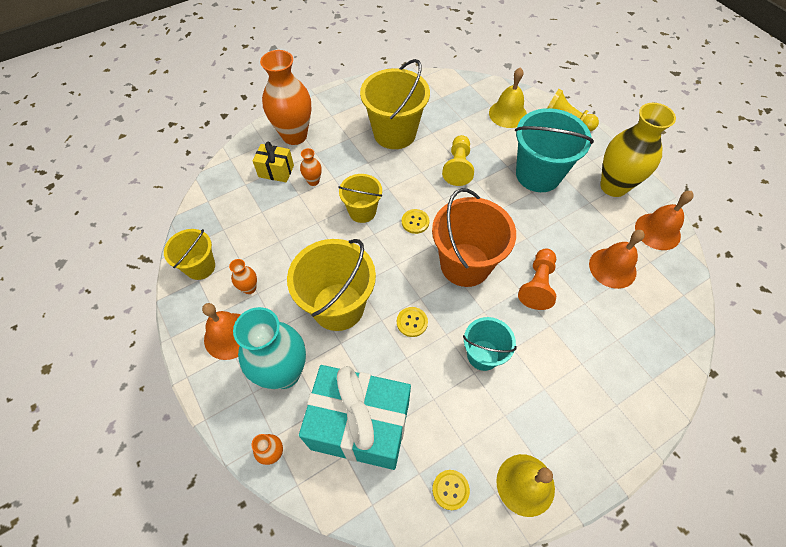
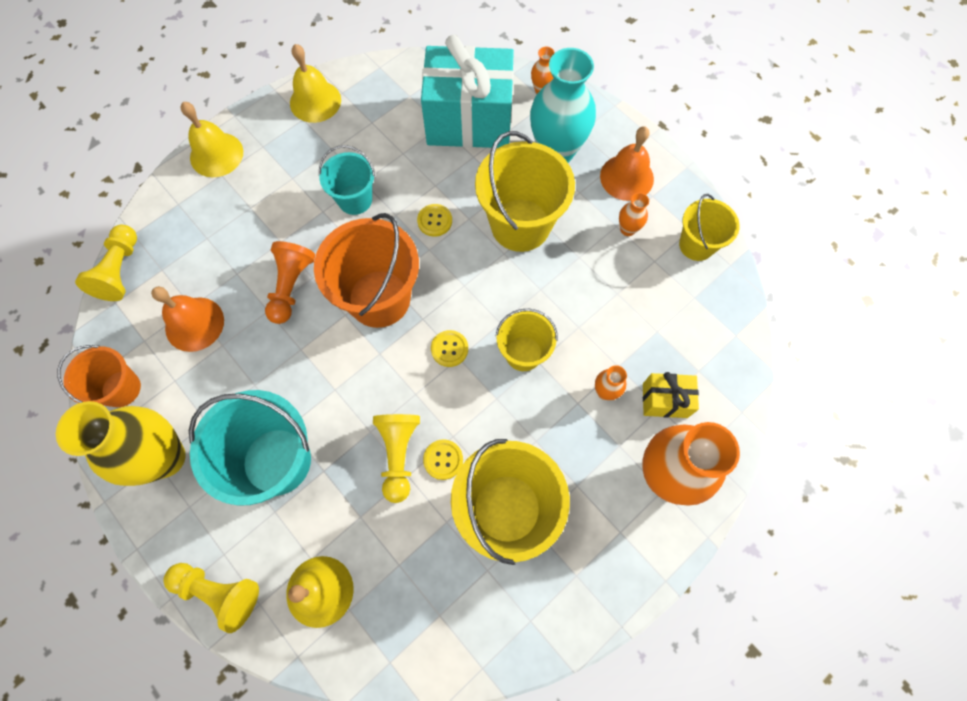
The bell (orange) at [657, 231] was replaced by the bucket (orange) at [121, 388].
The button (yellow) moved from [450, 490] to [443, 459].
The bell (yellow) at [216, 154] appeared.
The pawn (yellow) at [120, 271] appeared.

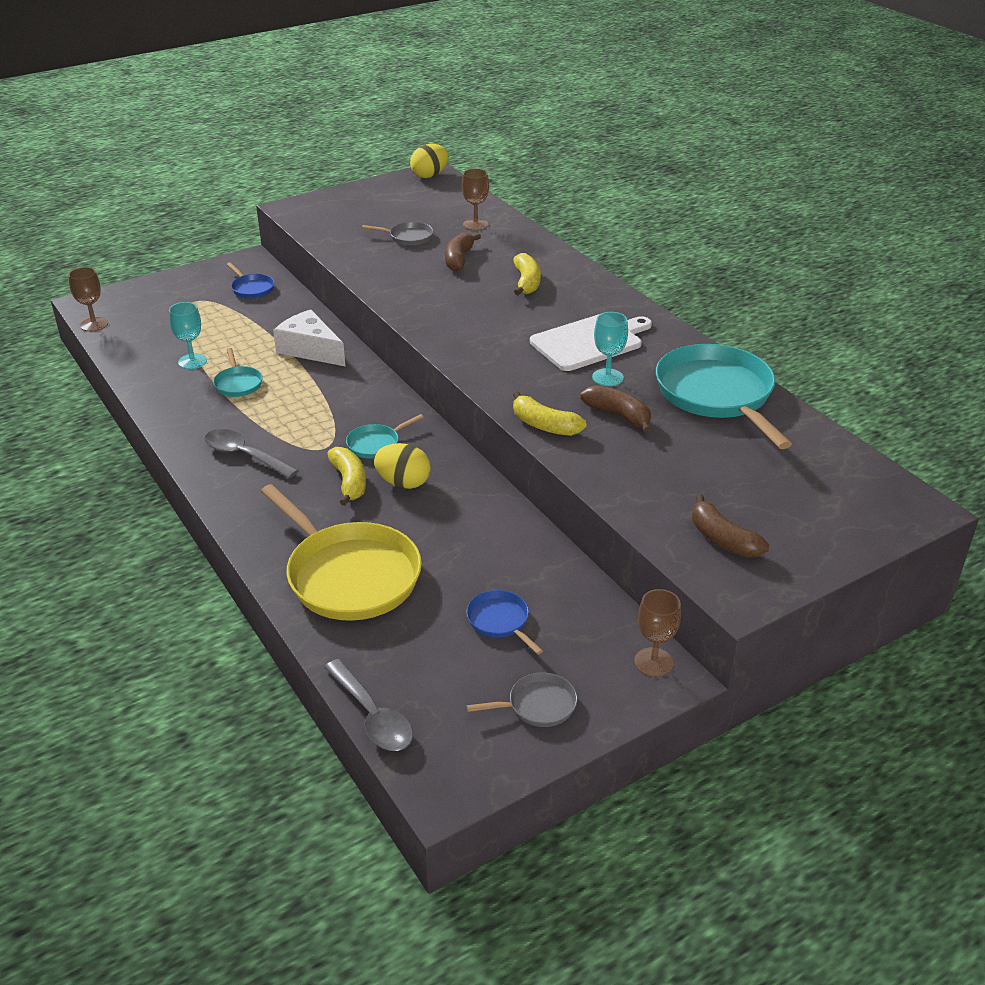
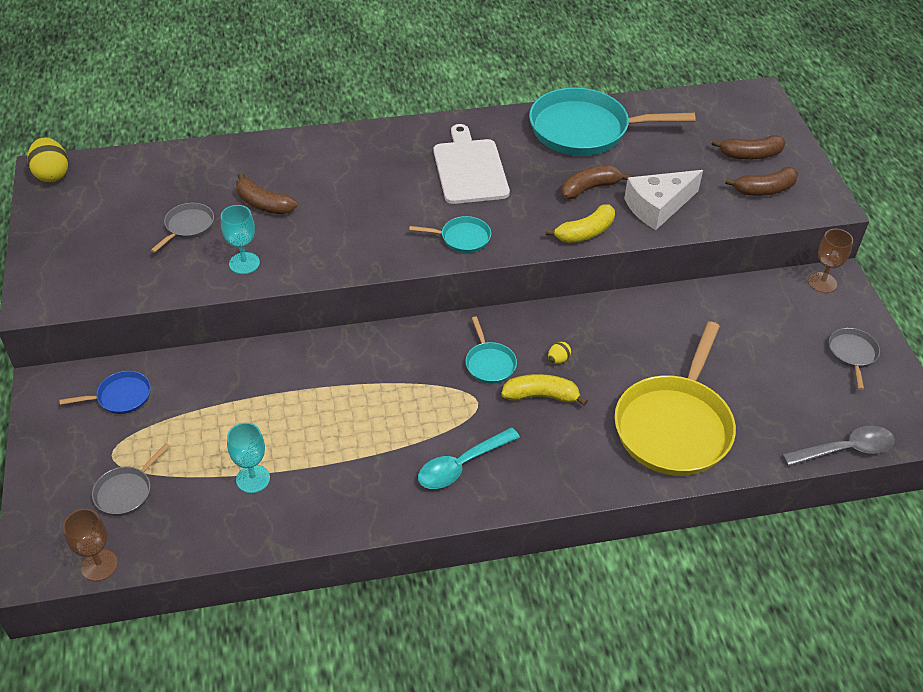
The goblet (brown) at [475, 224] disappeared.
The banana (yellow) at [526, 282] disappeared.
The cheese (white) moved from [310, 349] to [658, 206].
The goblet (turquoise) moved from [607, 377] to [244, 263].
The pan (turquoise) moved from [238, 383] to [462, 238].
The spoon (grey) at [244, 455] became the spoon (turquoise) at [461, 465].
The egg (yellow) at [403, 483] changed to 0.49 times the size.
The pan (yellow) at [349, 575] turned 135 degrees clockwise.
The pan (blue) at [500, 621] disappeared.
The banana (brown) at [750, 155] appeared.
The pan (grey) at [126, 491] appeared.

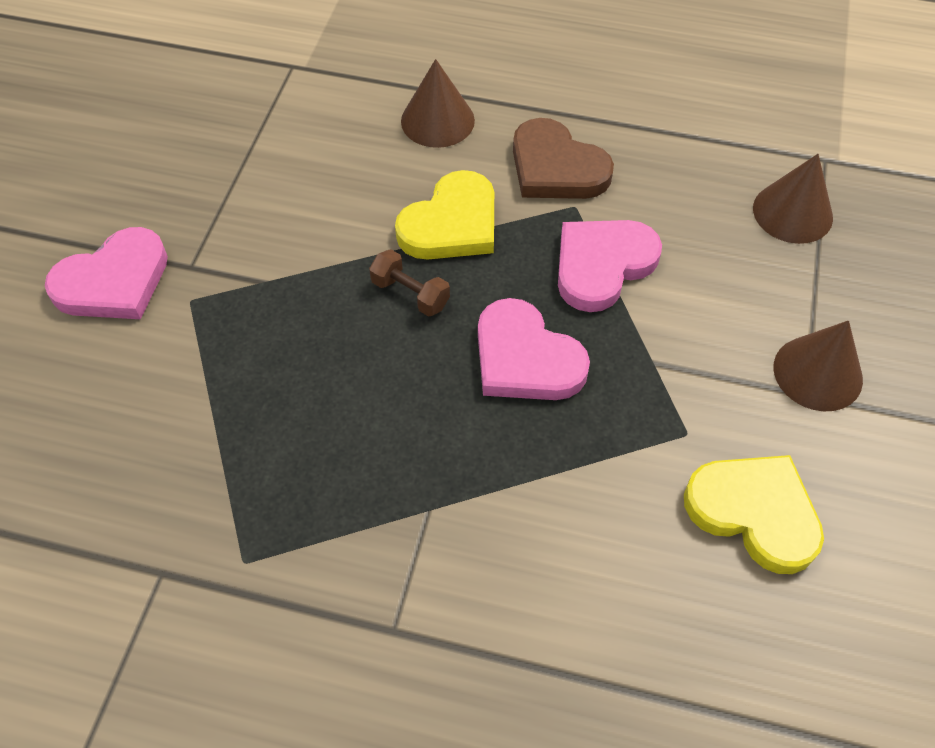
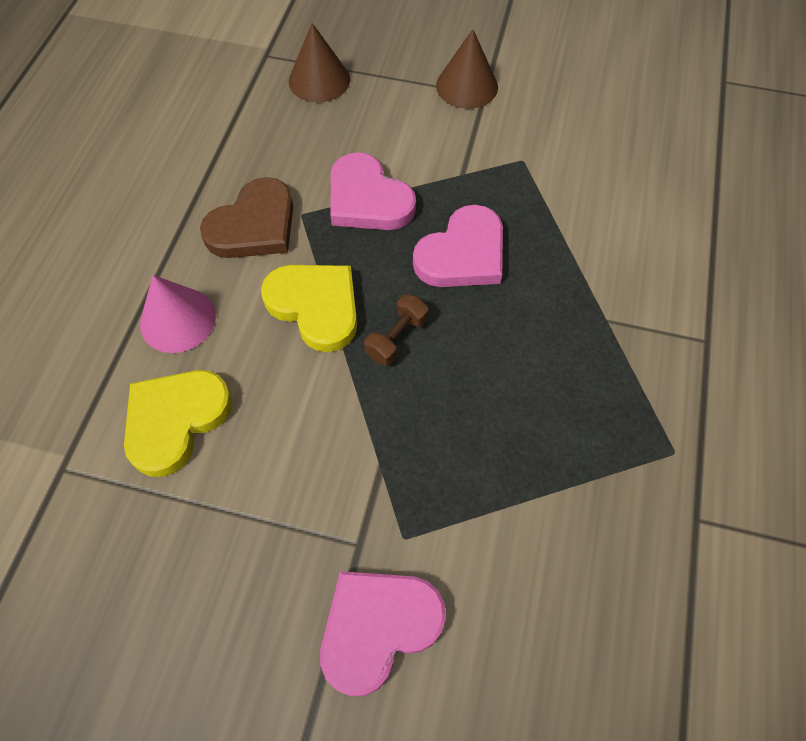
The cone (brown) at [437, 120] became the cone (pink) at [178, 319].
The heart (pink) at [114, 281] turned 90 degrees counterclockwise.
The heart (yellow) moved from [754, 512] to [175, 420].

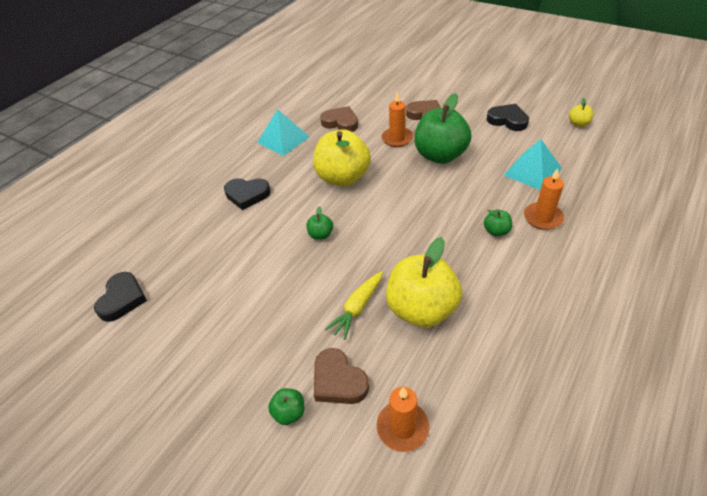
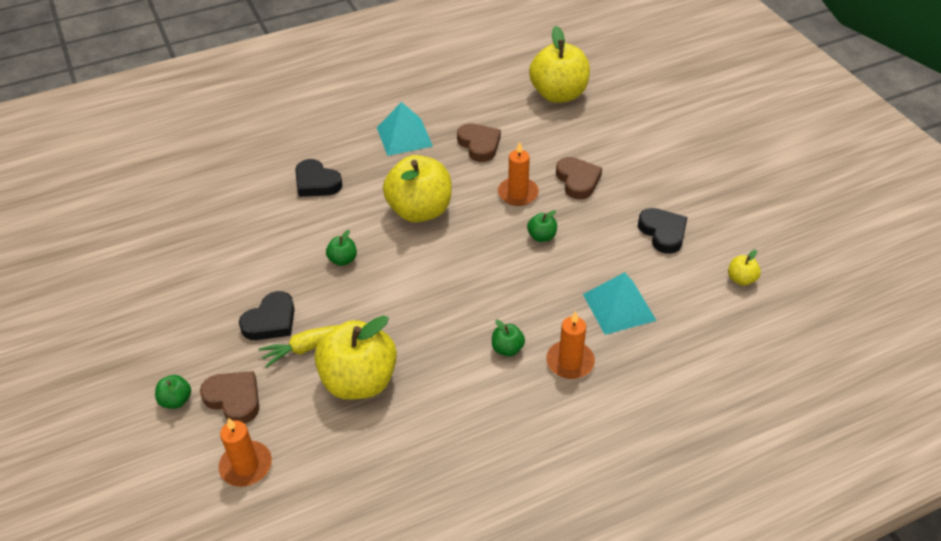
The apple (green) at [440, 155] changed to 0.43 times the size.
The heart (black) moved from [122, 299] to [271, 321].
The heart (brown) at [338, 381] turned 135 degrees clockwise.
The apple (yellow) at [558, 94] appeared.

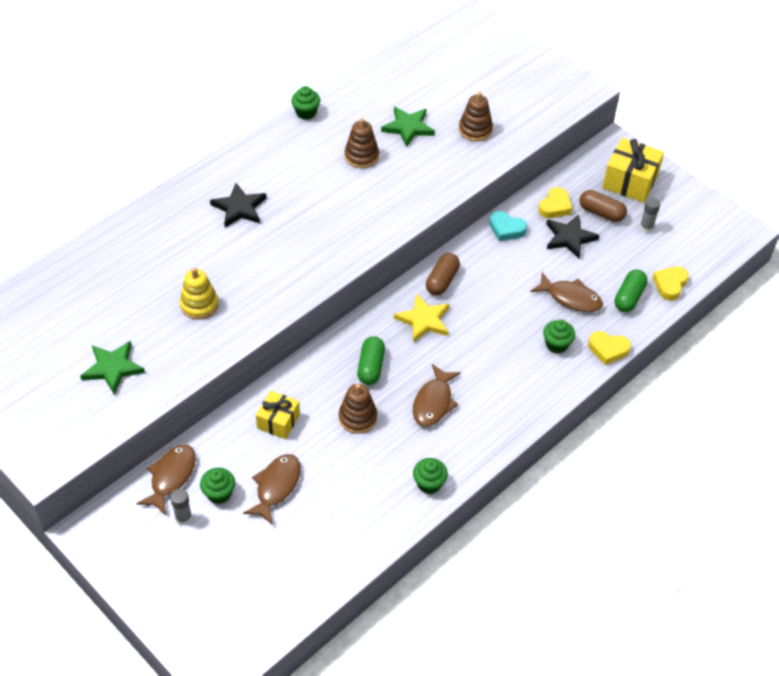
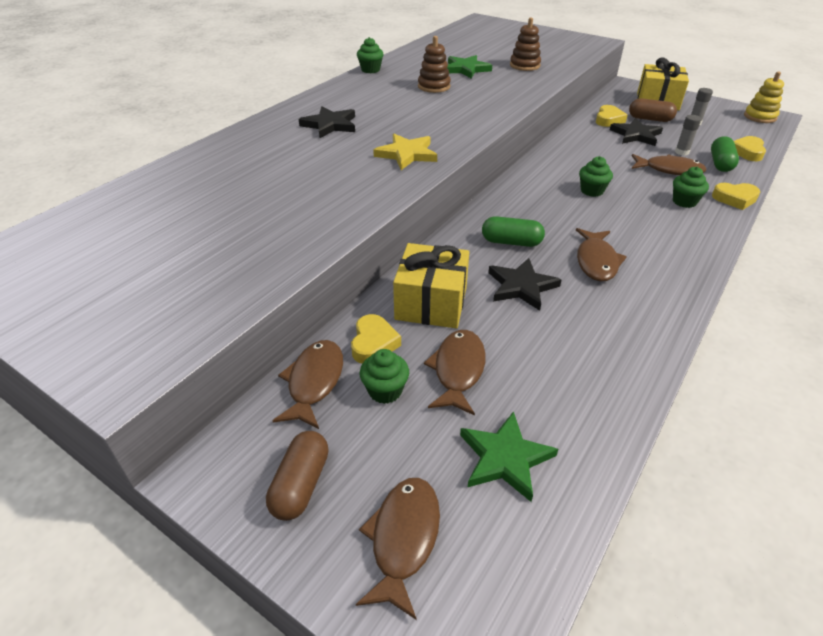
The heart (turquoise) at [506, 229] disappeared.
The capsule (brown) moved from [442, 281] to [300, 484].
The stacking toy (yellow) moved from [199, 305] to [760, 117].
The star (yellow) moved from [424, 320] to [407, 154].
The capsule (green) at [371, 367] turned 75 degrees counterclockwise.
The star (green) moved from [113, 368] to [505, 458].
The stacking toy (brown) at [357, 418] was replaced by the star (black) at [521, 286].
The gift (yellow) at [278, 421] changed to 1.58 times the size.
The cupcake (green) moved from [429, 483] to [592, 191].
The glue stick (grey) moved from [183, 518] to [682, 152].
The heart (yellow) at [373, 343] appeared.
The fish (brown) at [403, 539] appeared.

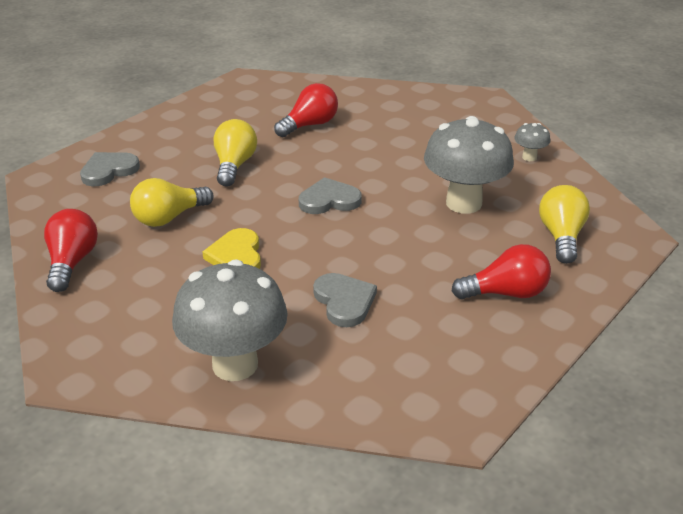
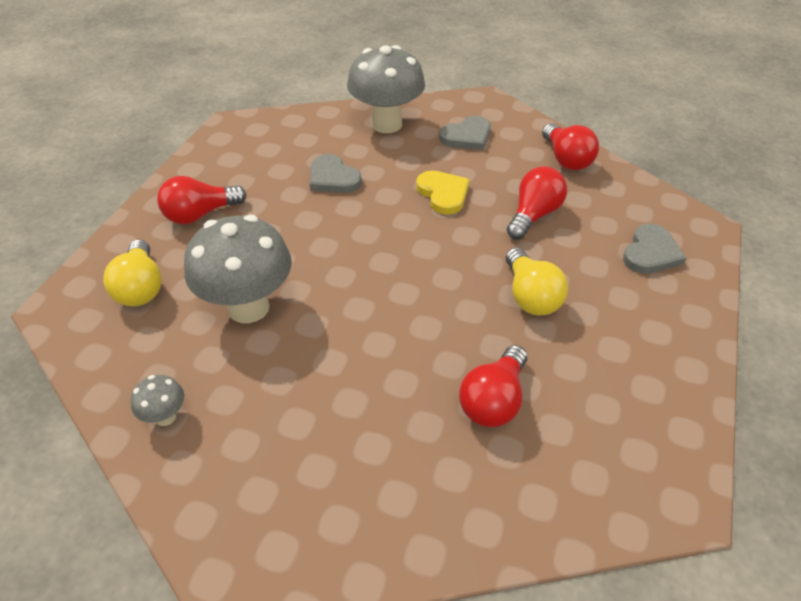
The heart (grey) moved from [329, 200] to [467, 136].
The light bulb (yellow) at [169, 217] became the light bulb (red) at [533, 215].

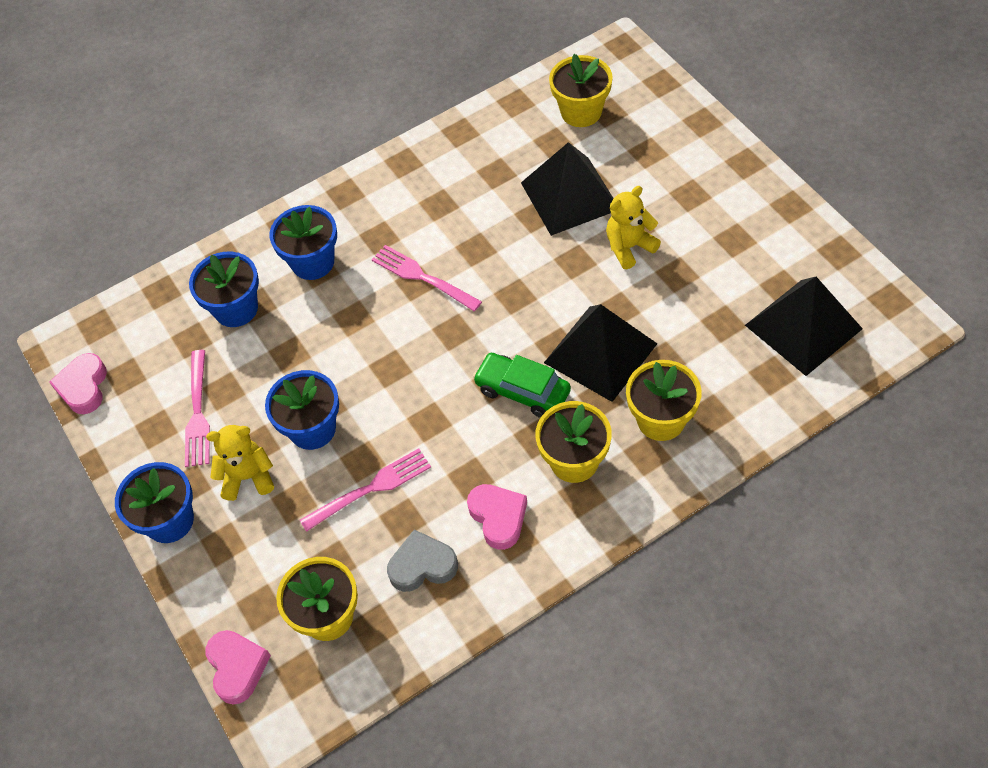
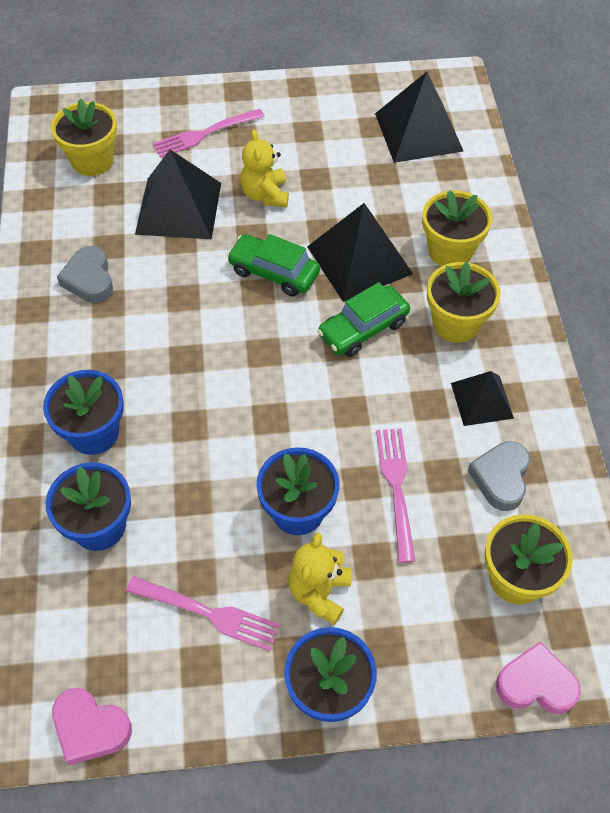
The fork (pink) moved from [422, 277] to [205, 134].
The heart (pink) at [498, 517] was replaced by the pyramid (black) at [482, 400].
The car (green) at [274, 272] appeared.
The heart (grey) at [89, 279] appeared.

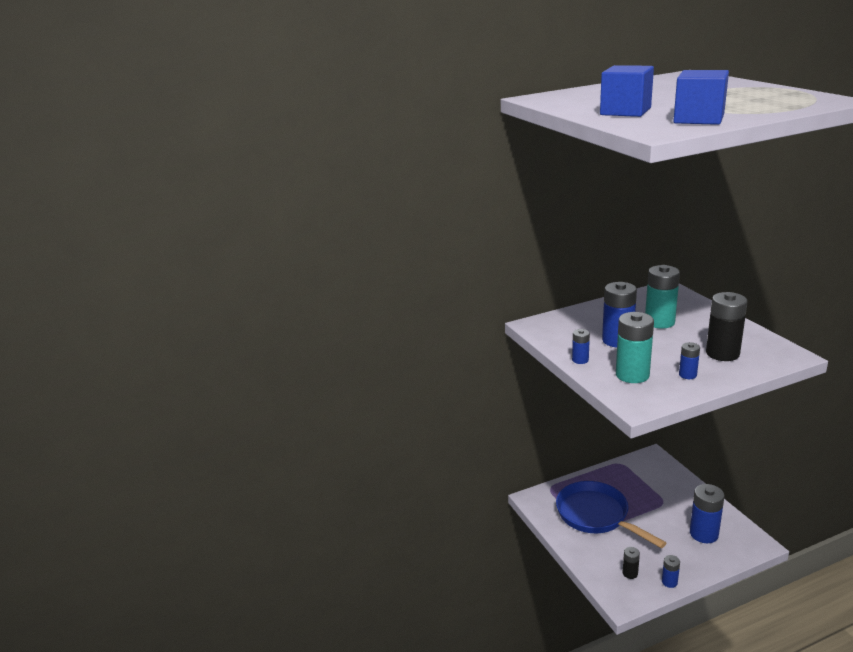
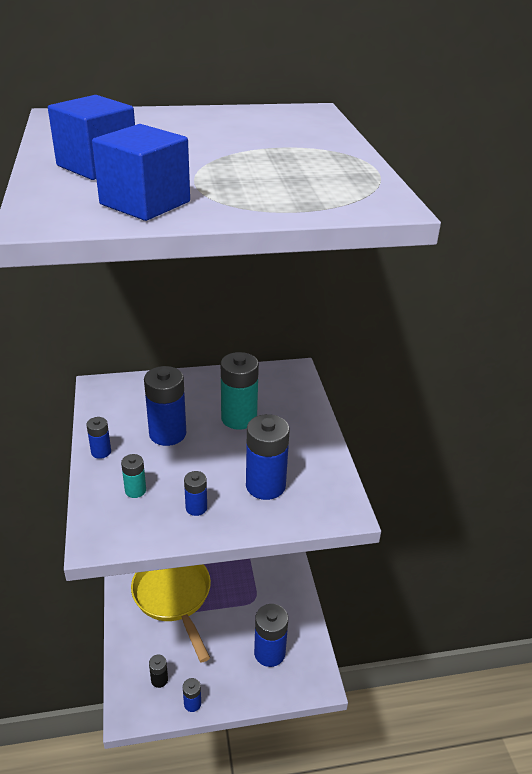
The battery (black) at [722, 353] became the battery (blue) at [265, 485].
The battery (turquoise) at [632, 375] changed to 0.52 times the size.
The pan (blue) at [596, 515] became the pan (yellow) at [174, 596].

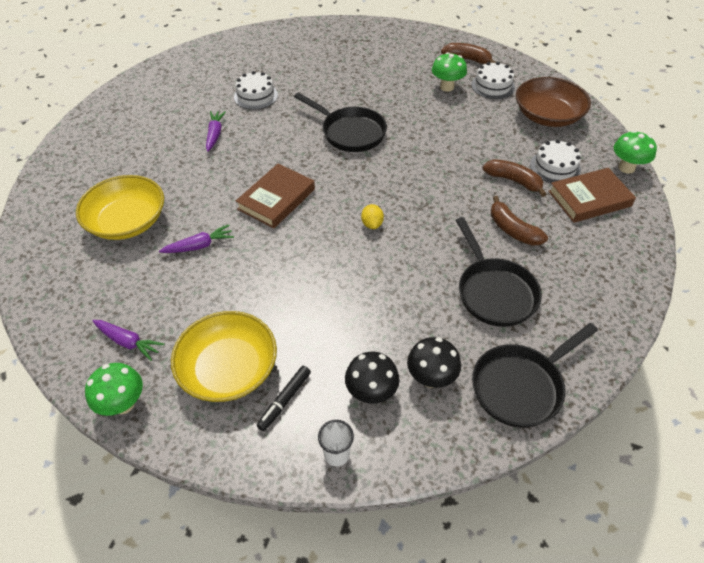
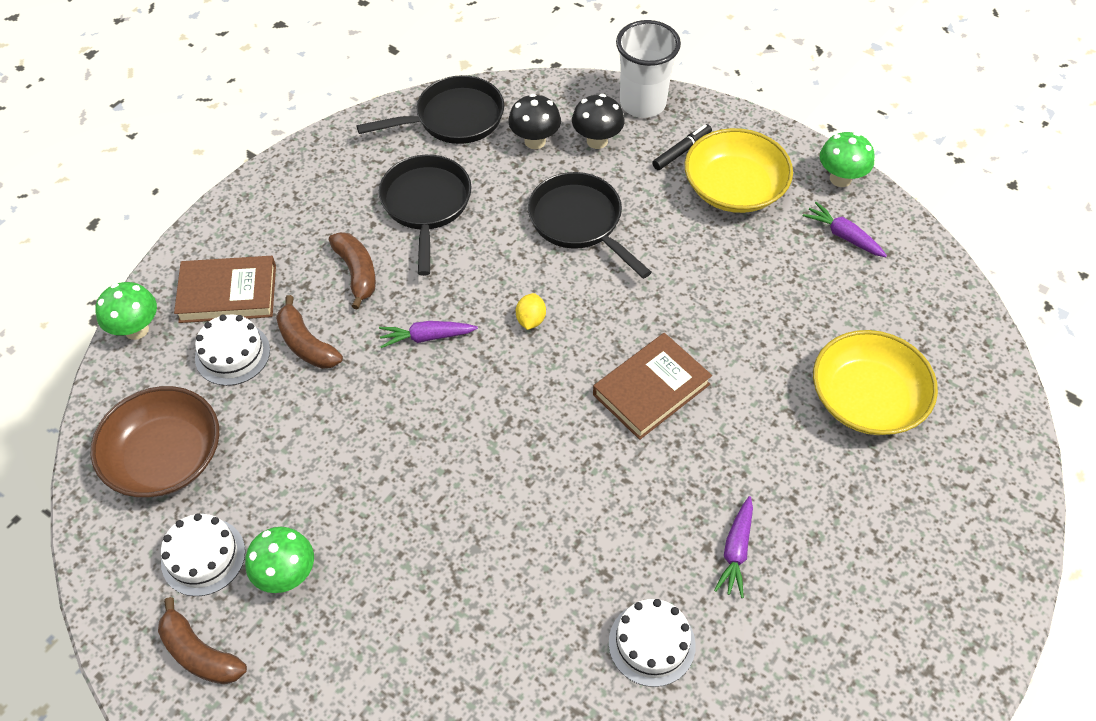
The pan (black) moved from [350, 132] to [579, 222].
The carrot (purple) moved from [199, 246] to [427, 337].
The cup (white) at [337, 454] changed to 2.00 times the size.

